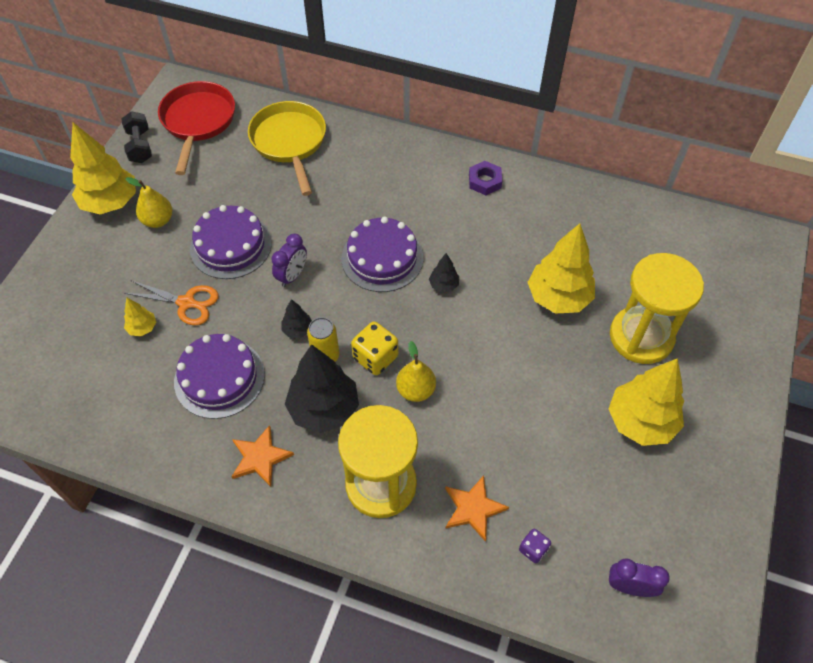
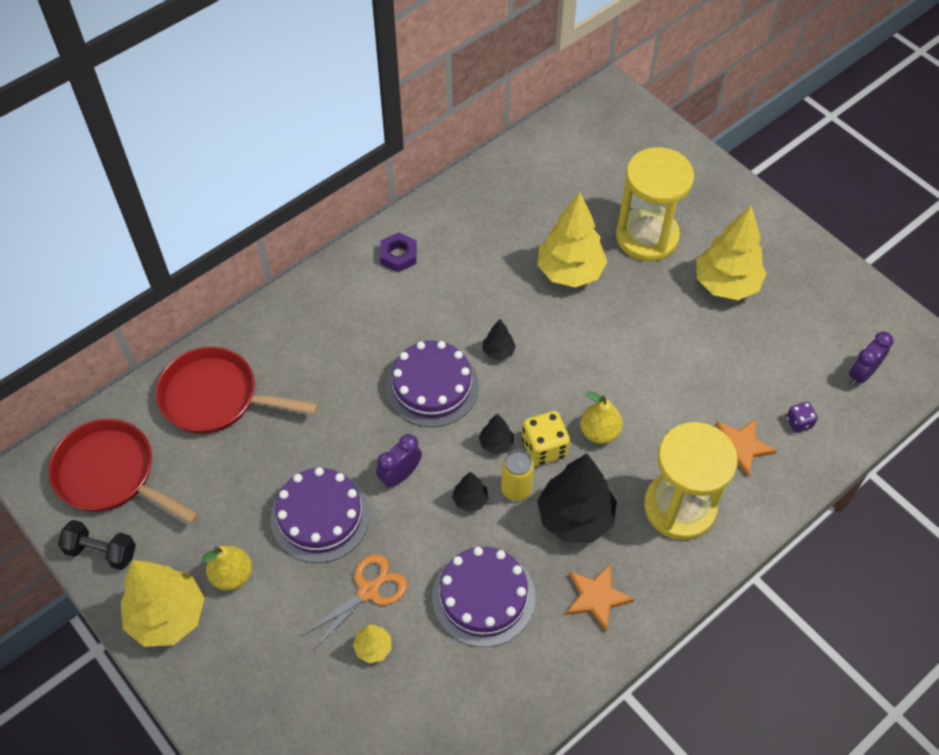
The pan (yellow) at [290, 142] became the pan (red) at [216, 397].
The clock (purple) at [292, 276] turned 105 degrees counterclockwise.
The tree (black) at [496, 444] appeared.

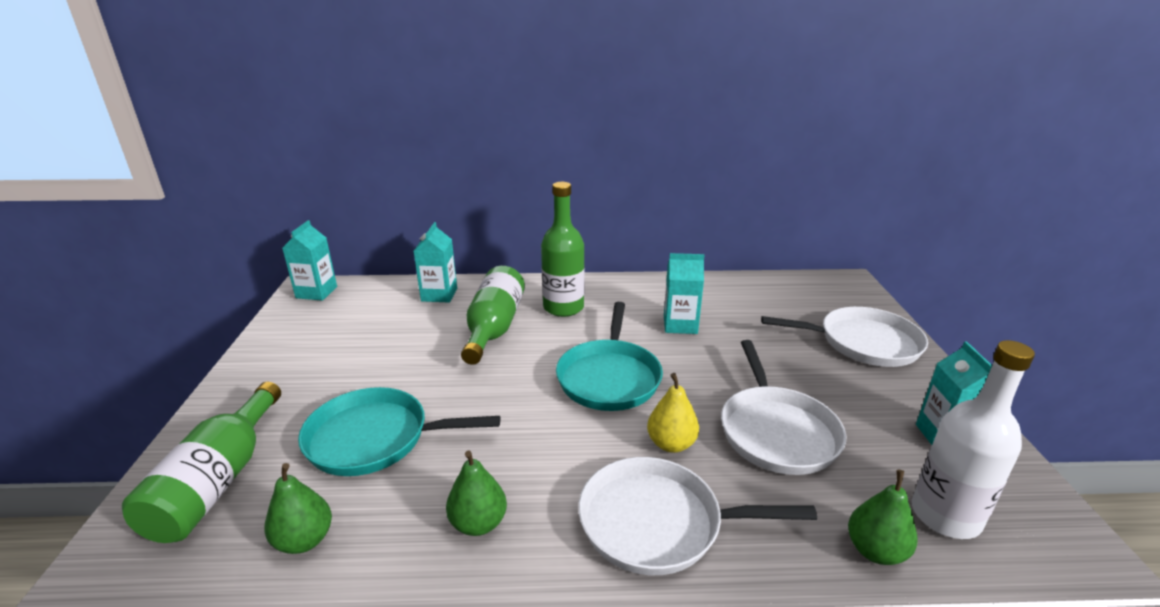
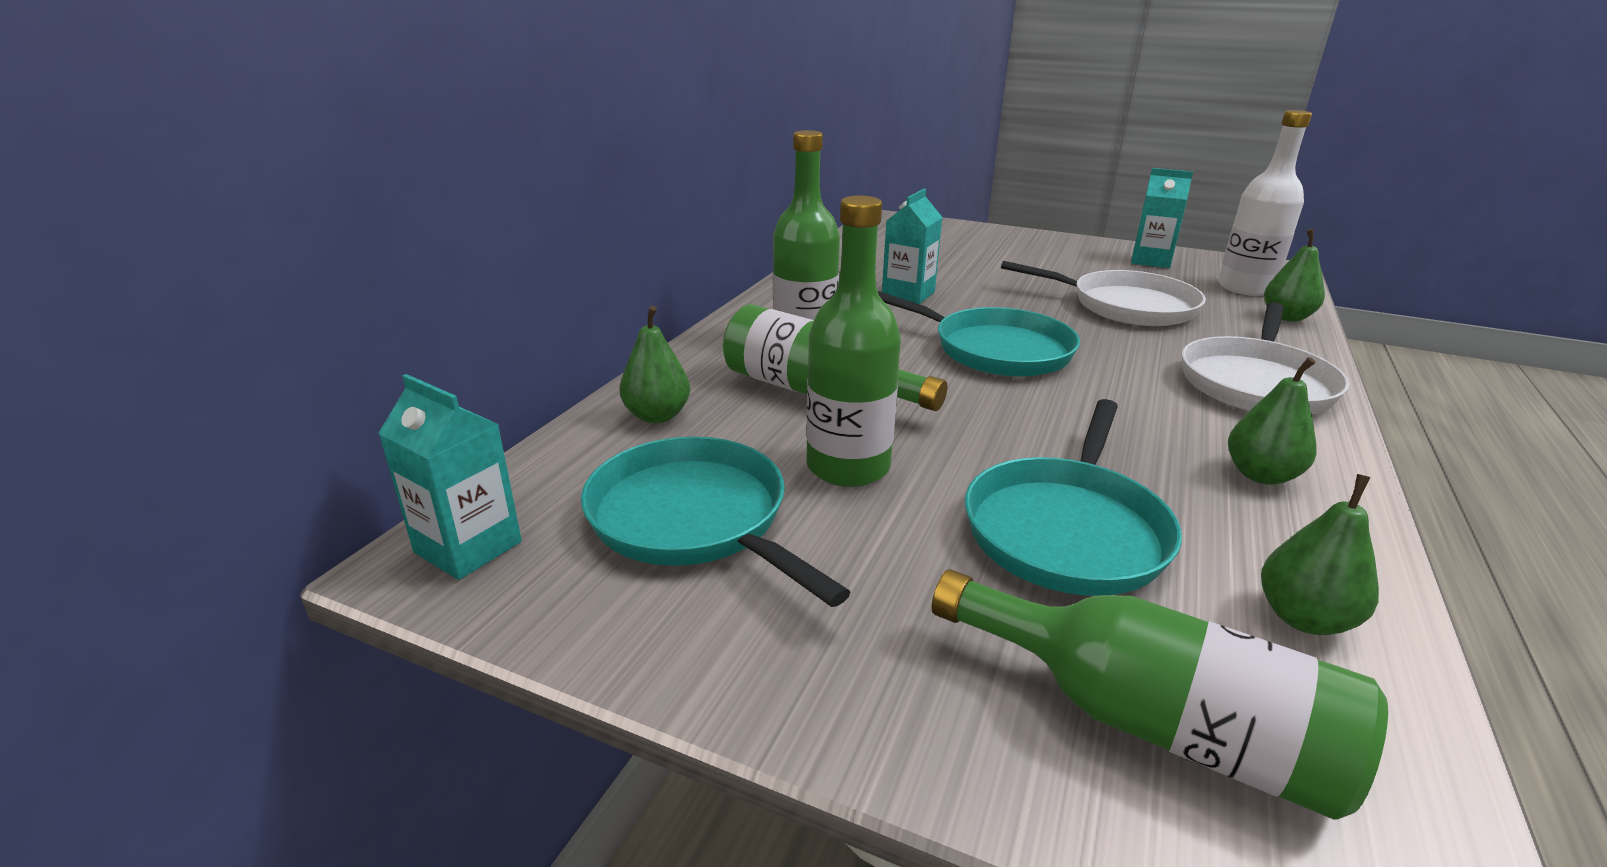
The carton (turquoise) at [439, 294] was replaced by the pear (green) at [657, 416].
The pan (white) at [863, 343] disappeared.
The pear (yellow) at [671, 444] disappeared.
The bottle (green) at [848, 467] appeared.
The pan (turquoise) at [693, 519] appeared.

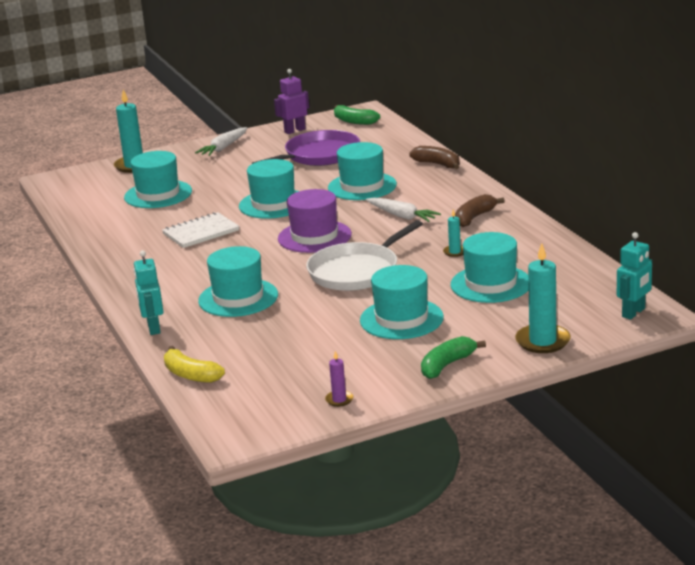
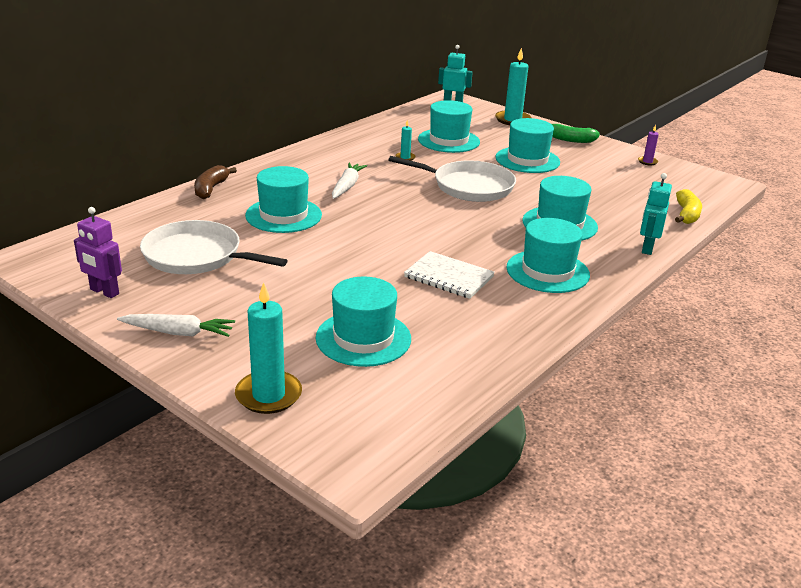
The banana (green) at [354, 121] disappeared.
The pan (purple) at [319, 155] became the pan (white) at [197, 256].
The hat (turquoise) moved from [273, 204] to [547, 271].
The hat (purple) at [314, 237] disappeared.
The banana (brown) at [474, 218] disappeared.
The robot (turquoise) at [153, 328] turned 150 degrees clockwise.

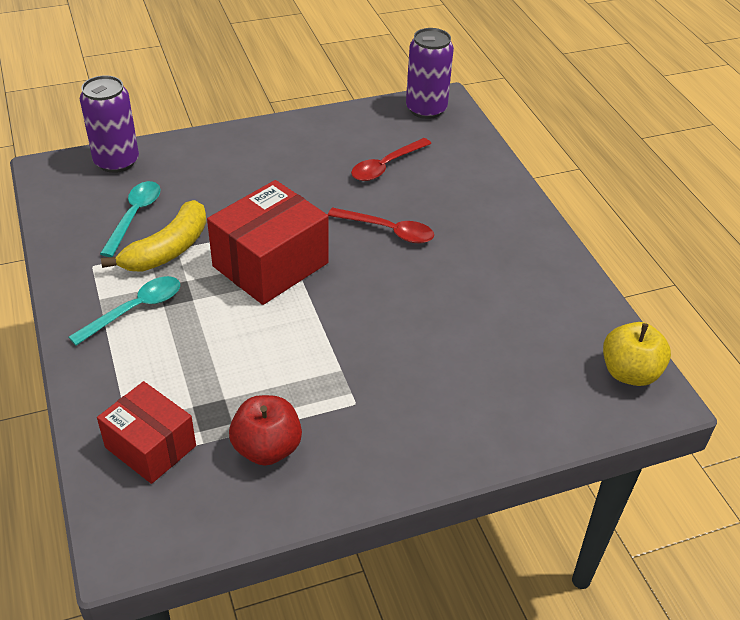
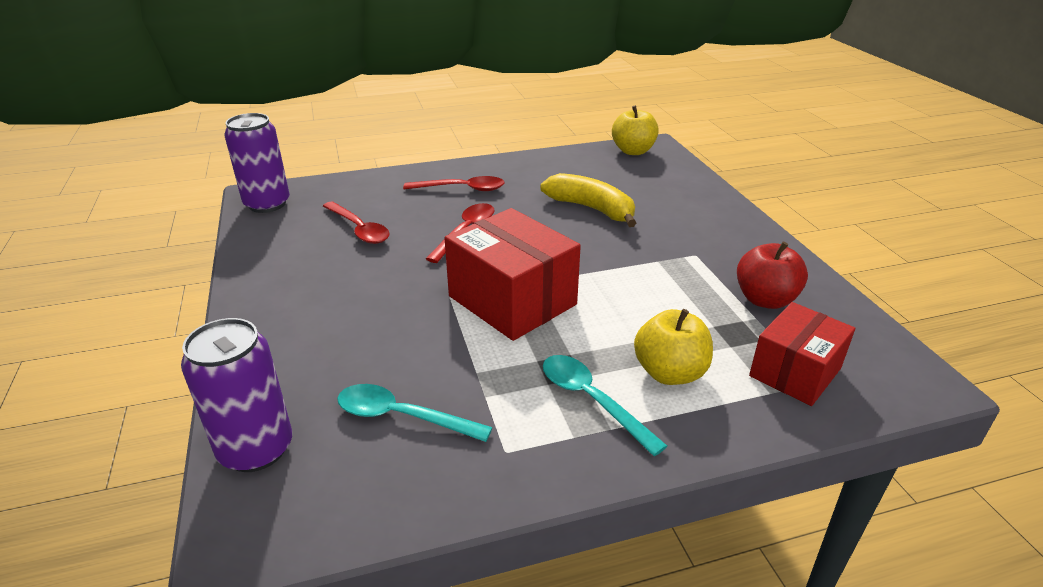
The banana (yellow) moved from [168, 249] to [591, 209].
The spoon (red) at [462, 189] appeared.
The apple (yellow) at [669, 373] appeared.

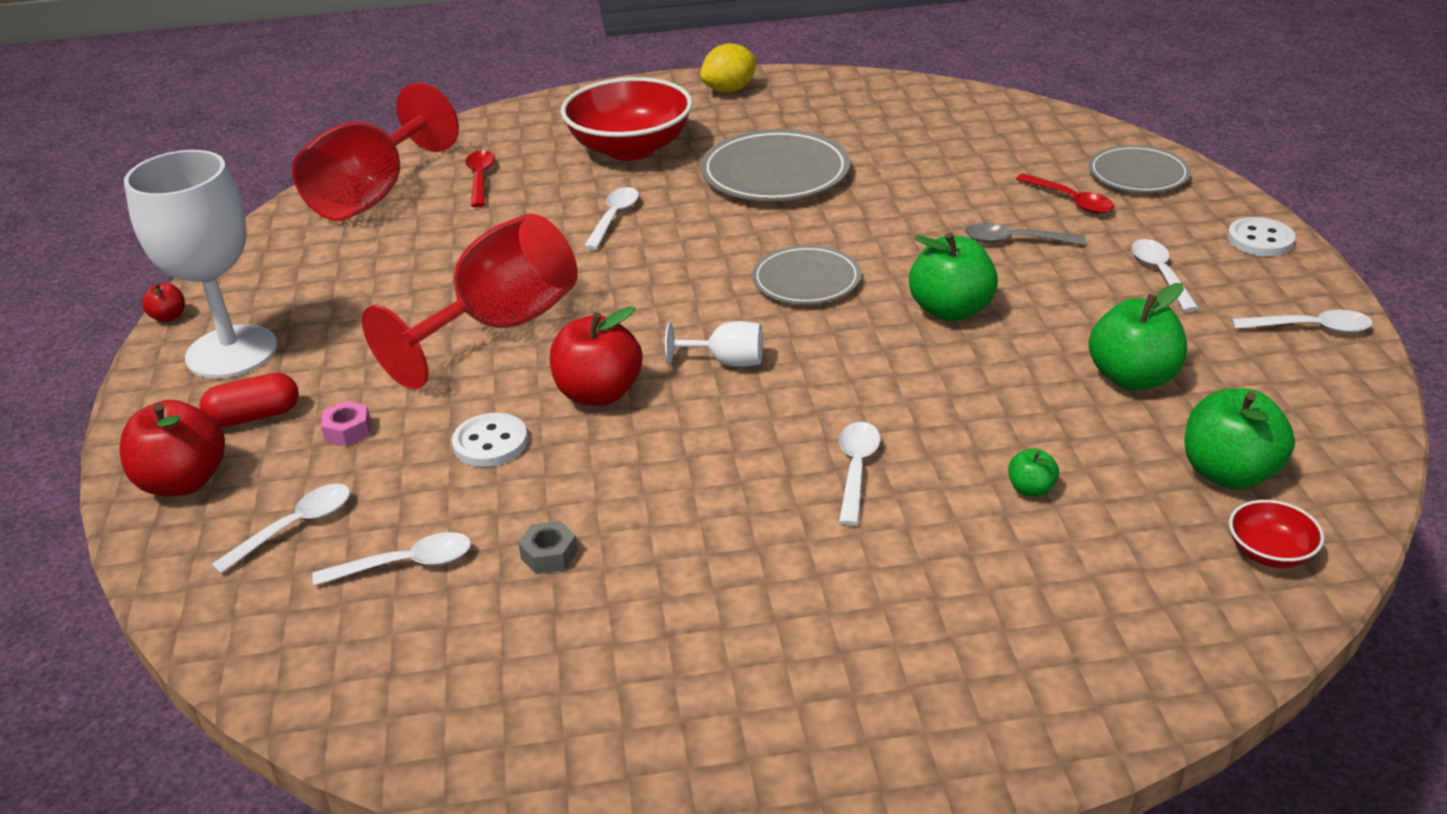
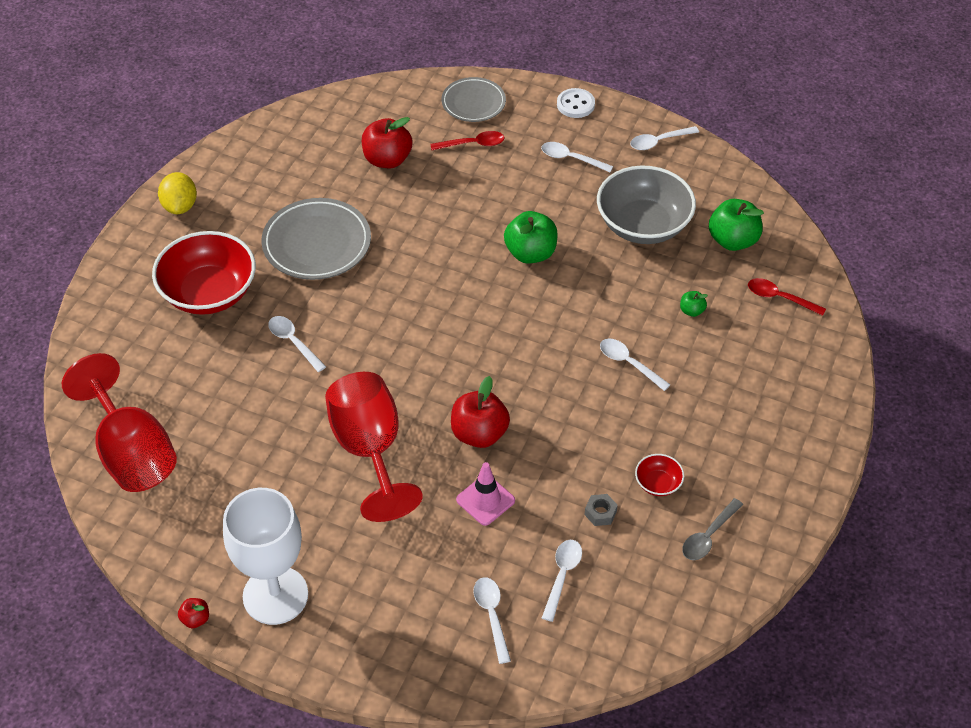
The spoon (red) moved from [480, 178] to [780, 298].
The spoon (grey) moved from [1015, 240] to [708, 536].
The plate (grey) at [806, 281] disappeared.
The apple (green) at [1132, 378] was replaced by the bowl (grey) at [643, 225].
The spoon (white) at [1310, 328] turned 150 degrees counterclockwise.
The goblet (white) at [727, 361] disappeared.
The capsule (red) at [254, 416] disappeared.
The apple (red) moved from [184, 481] to [387, 159].
The nut (pink) at [348, 431] disappeared.
The button (white) at [490, 443] was replaced by the traffic cone (pink) at [485, 500].
The bowl (red) moved from [1269, 553] to [658, 483].

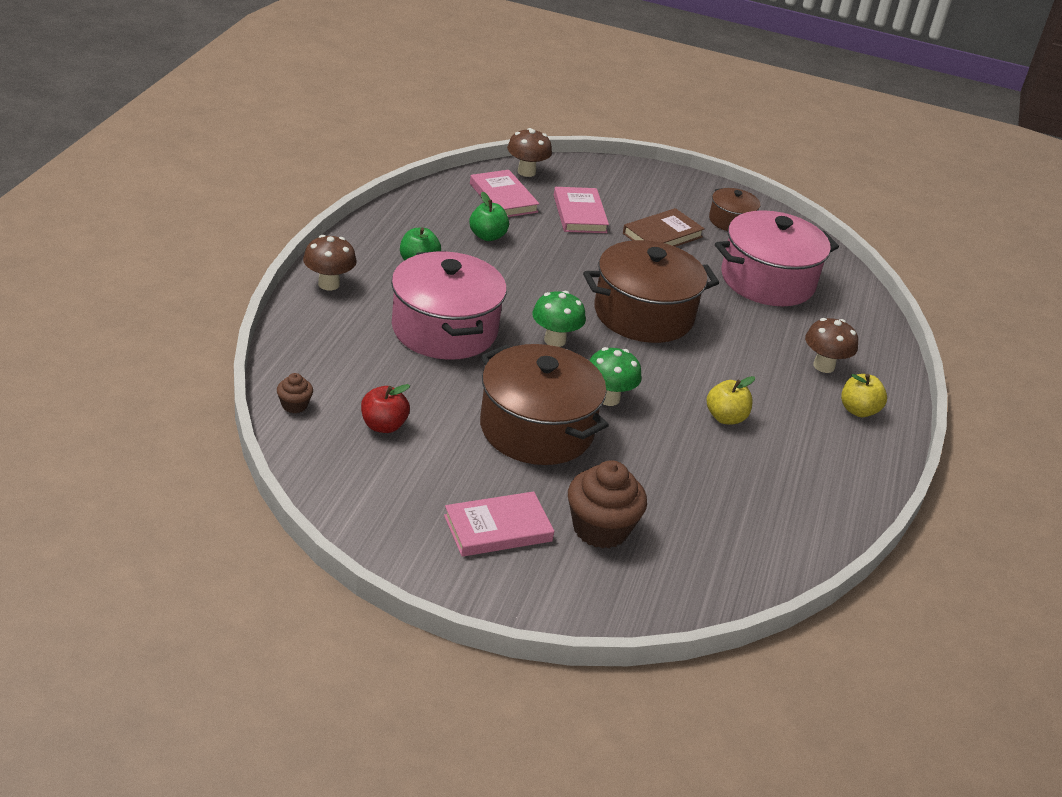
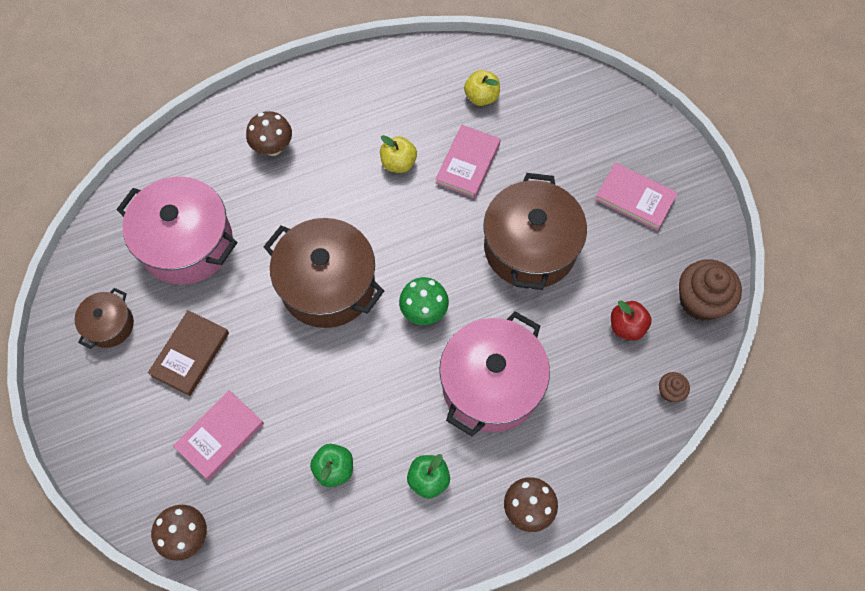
The book (pink) moved from [503, 198] to [468, 163].
The book (brown) at [662, 235] turned 75 degrees counterclockwise.
The mushroom (green) at [608, 398] disappeared.
The apple (yellow) moved from [858, 410] to [481, 97].
The cupcake (brown) moved from [600, 529] to [701, 300].

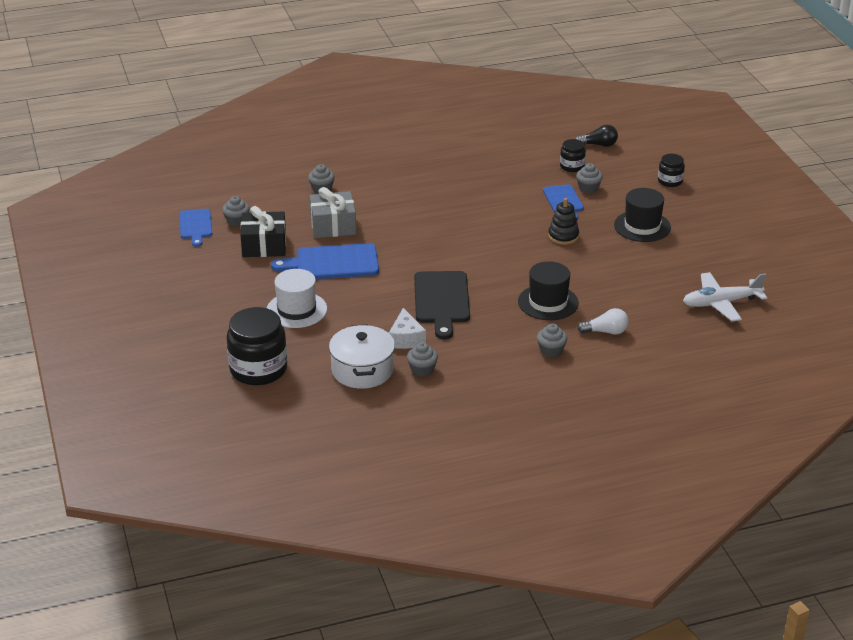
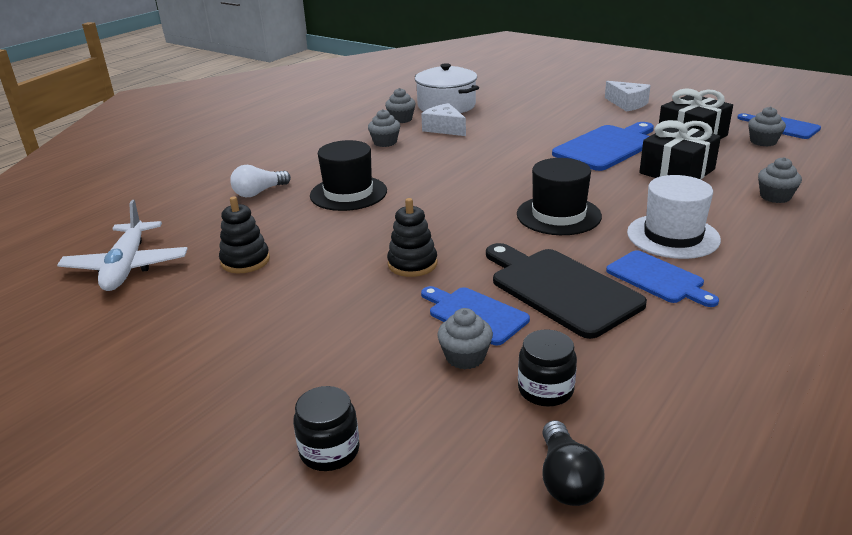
The light bulb (black) at [598, 145] turned 60 degrees counterclockwise.
The gift (grey) at [333, 226] became the gift (black) at [677, 171].
The hat (black) moved from [642, 226] to [558, 215].
The hat (white) moved from [296, 310] to [673, 236].
The cutting board (black) moved from [441, 300] to [560, 289].
The plane (white) at [721, 303] turned 135 degrees clockwise.
The jar (black) at [258, 369] disappeared.
The cupcake (grey) moved from [551, 350] to [385, 142].
The cheese (white) at [627, 104] appeared.
The stacking toy (black) at [245, 261] appeared.
The cutting board (blue) at [658, 279] appeared.

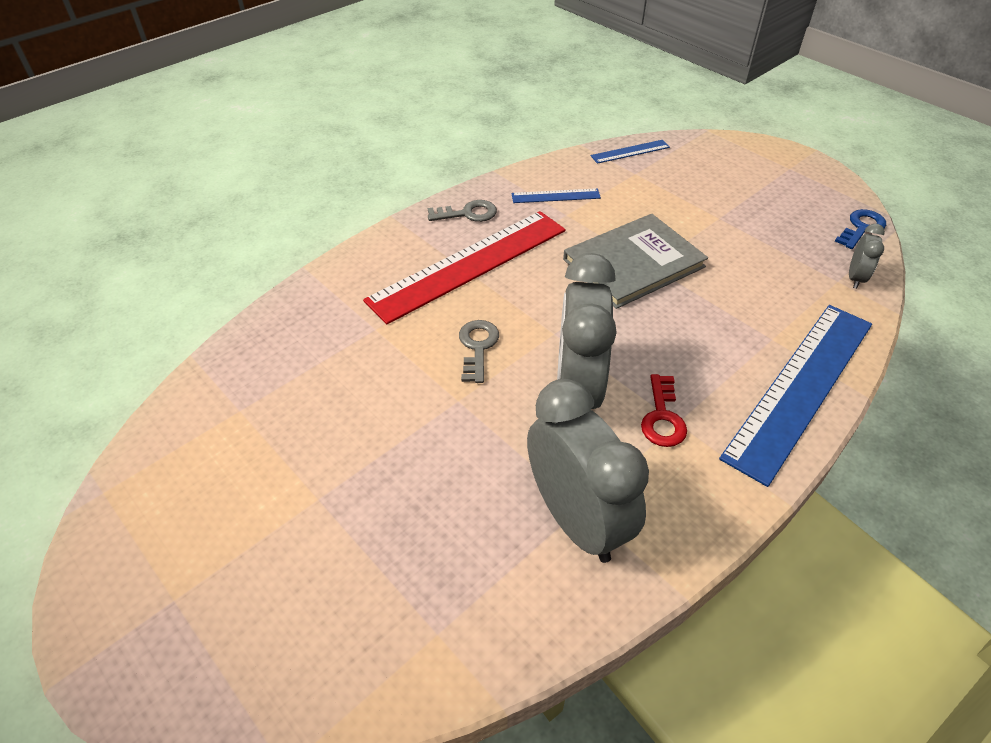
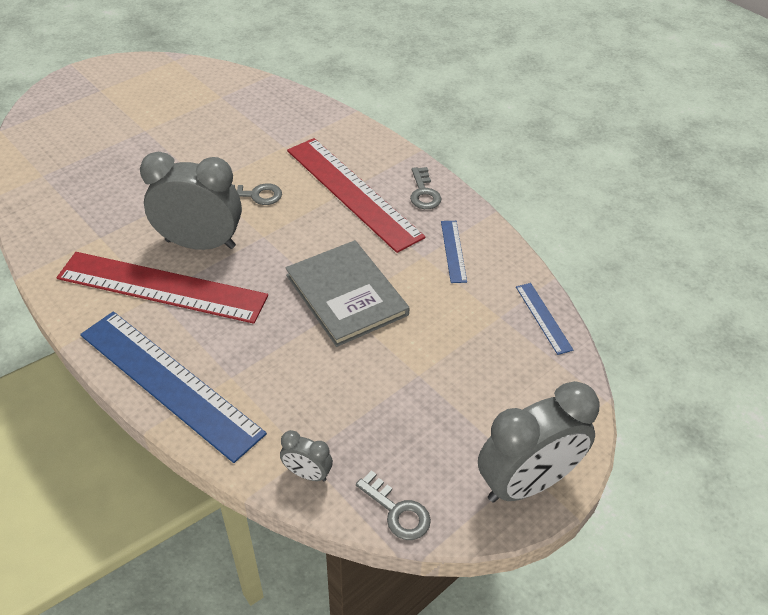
The key (blue) at [861, 228] became the key (grey) at [397, 511].
The key (red) at [662, 417] was replaced by the ruler (red) at [162, 287].
The clock (grey) moved from [576, 520] to [526, 483].

